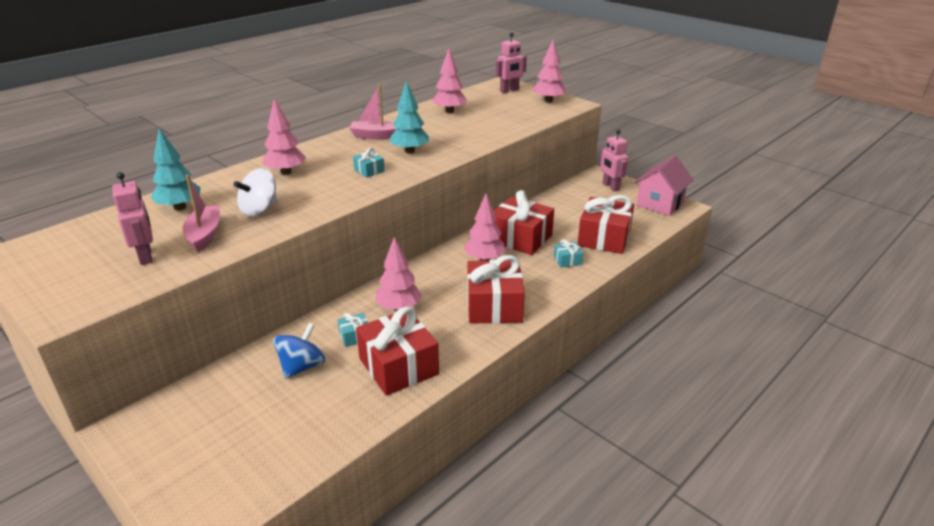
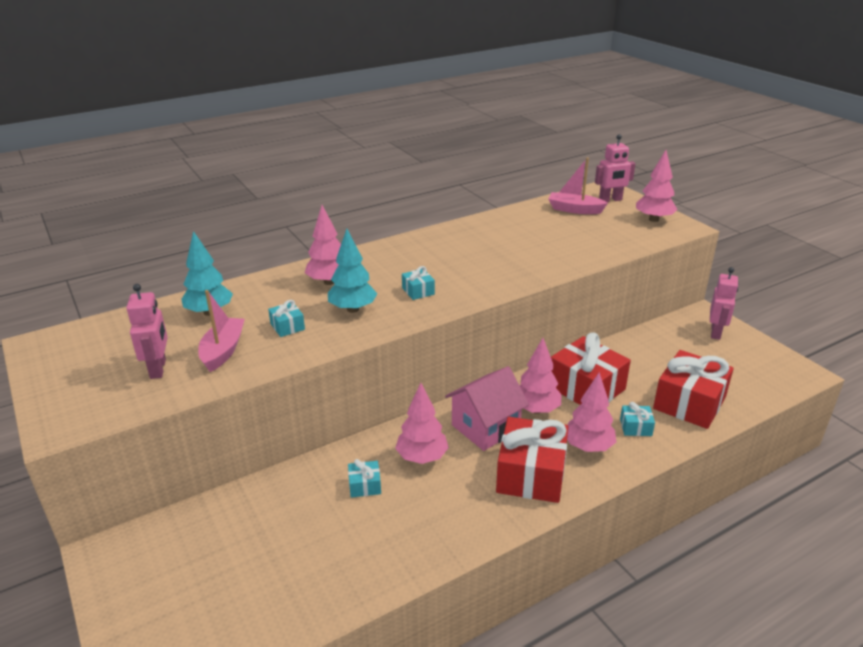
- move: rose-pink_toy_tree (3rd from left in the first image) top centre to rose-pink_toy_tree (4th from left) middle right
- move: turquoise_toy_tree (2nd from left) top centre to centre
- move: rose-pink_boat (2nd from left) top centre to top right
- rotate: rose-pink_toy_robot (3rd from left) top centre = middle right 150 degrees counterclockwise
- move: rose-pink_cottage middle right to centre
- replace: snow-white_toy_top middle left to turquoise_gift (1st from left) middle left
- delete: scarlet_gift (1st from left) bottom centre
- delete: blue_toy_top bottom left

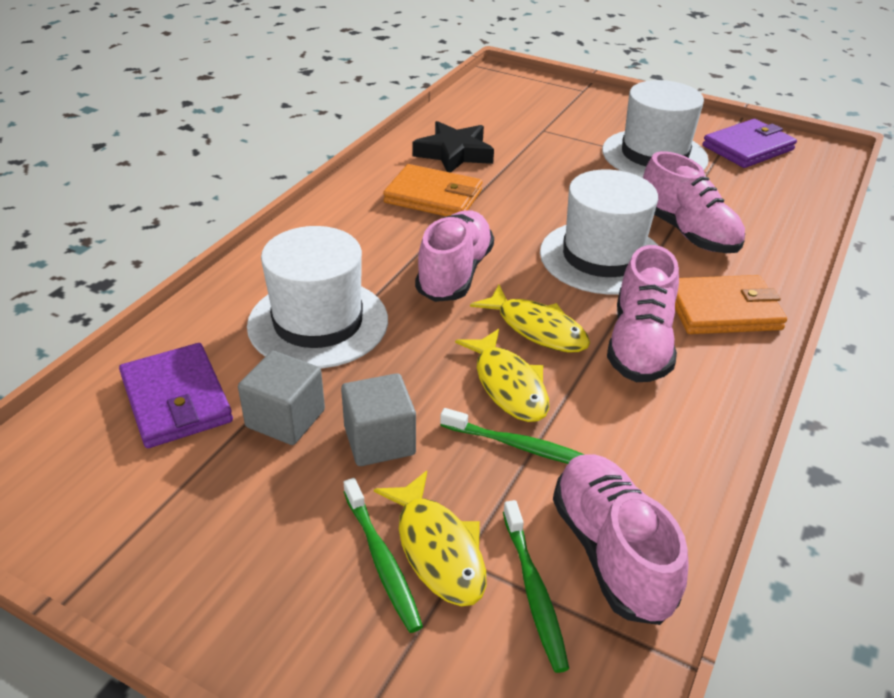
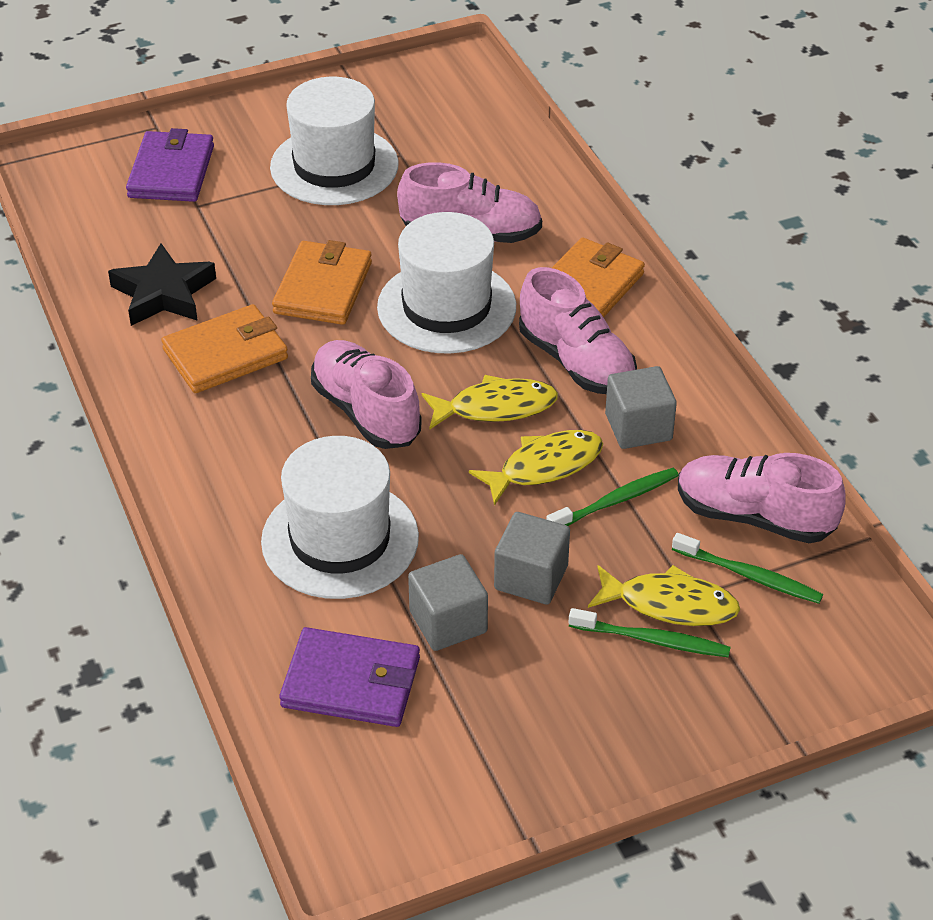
- move: violet_wallet (2nd from left in the first image) top right to violet_wallet (1st from left) top left
- rotate: golden_toy_fish (2nd from left) centre = centre 45 degrees counterclockwise
- insert: orange_wallet (2nd from left) top centre
- insert: grey_solid_cube (3rd from left) middle right

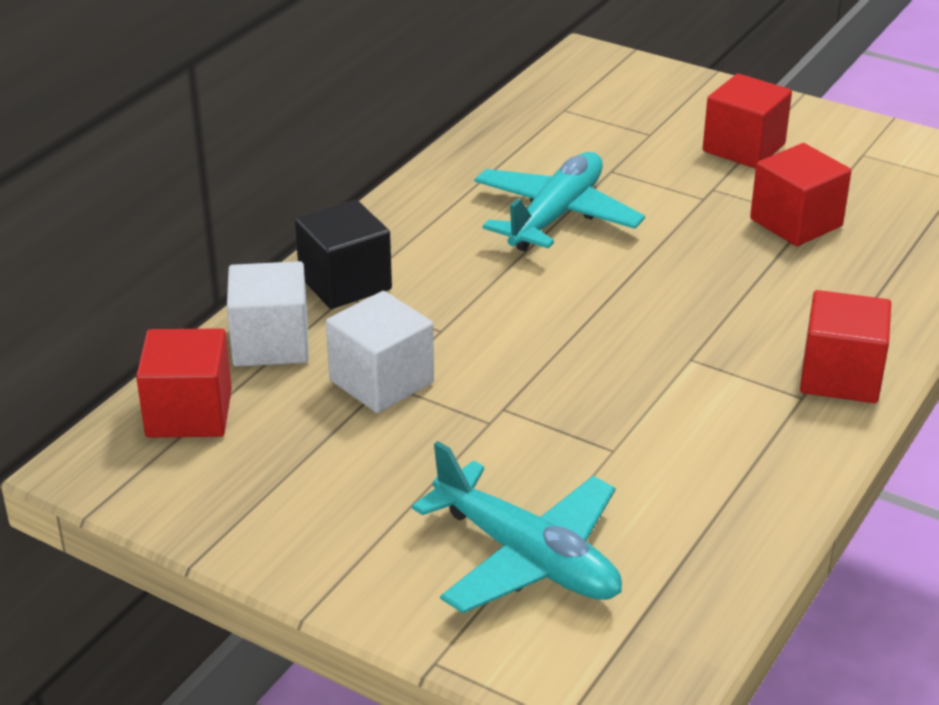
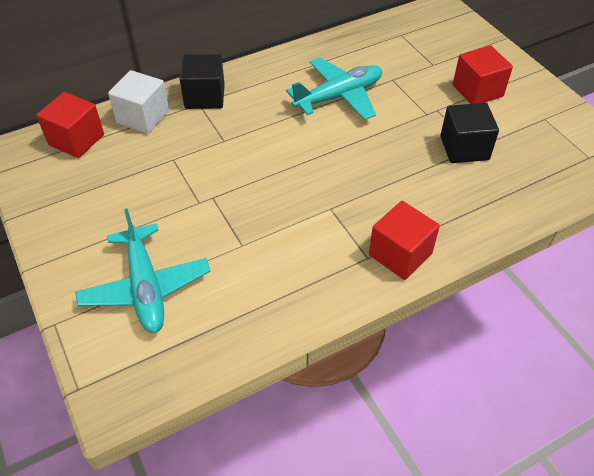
- recolor: scarlet_solid_cube (3rd from left) top right to ebony_solid_cube (2nd from left) top right
- delete: snow-white_solid_cube (2nd from left) centre

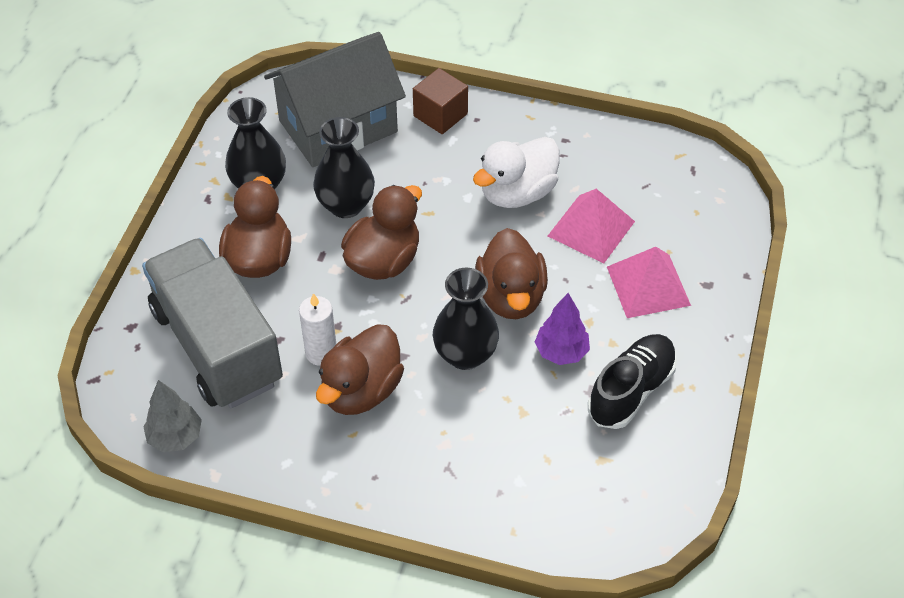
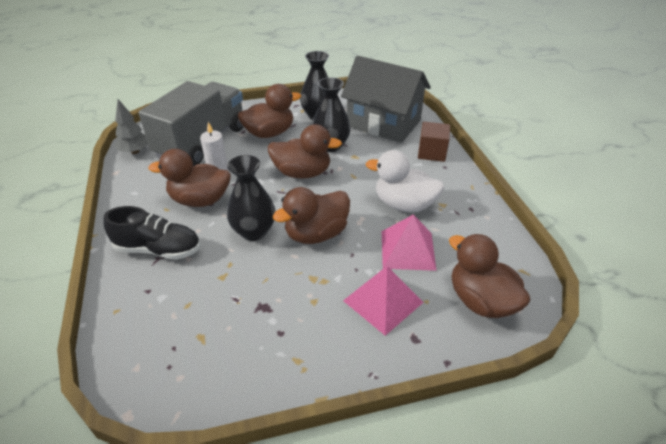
- delete: violet_toy_tree centre
- move: ebony_sneaker middle right to middle left
- insert: brown_duck (5th from left) middle right

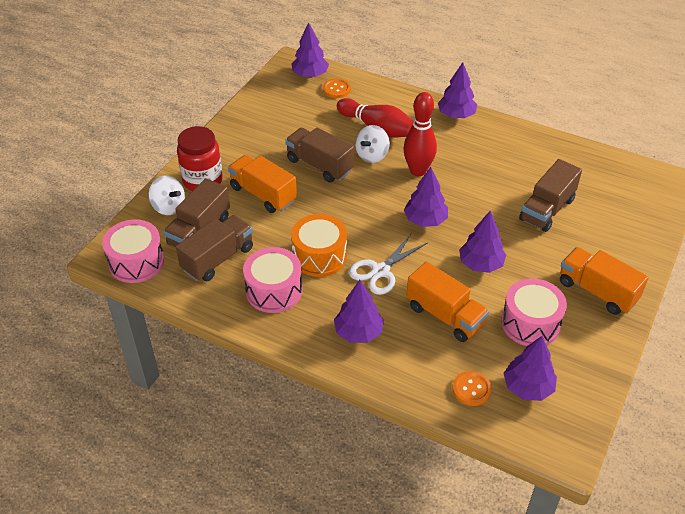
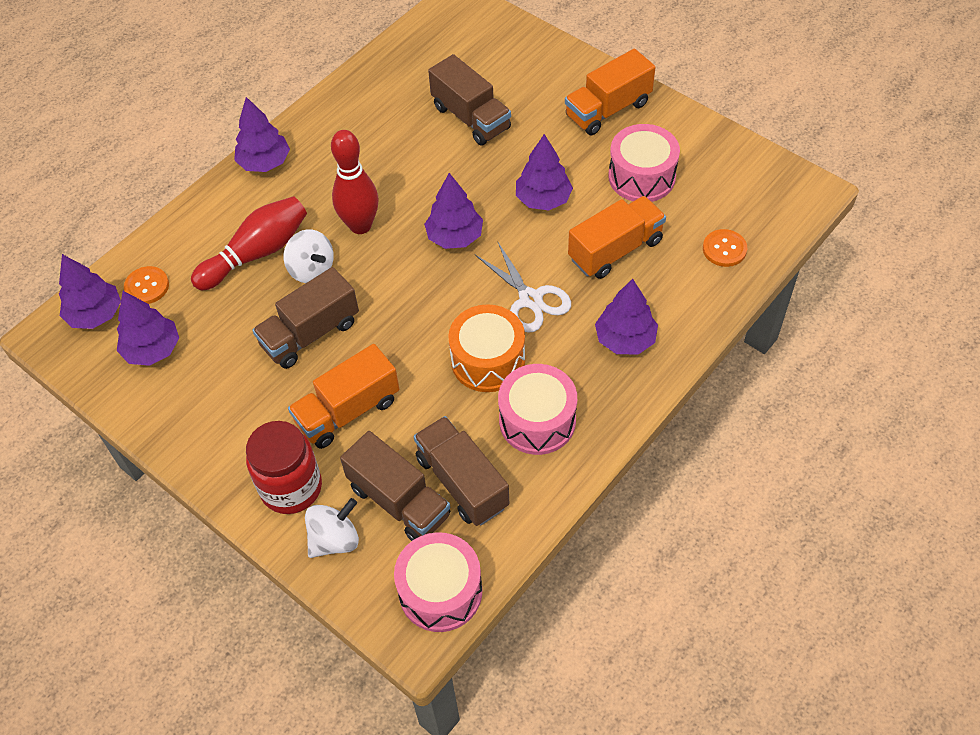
- move: violet_toy_tree (6th from left in the first image) bottom right to violet_toy_tree (2nd from left) middle left

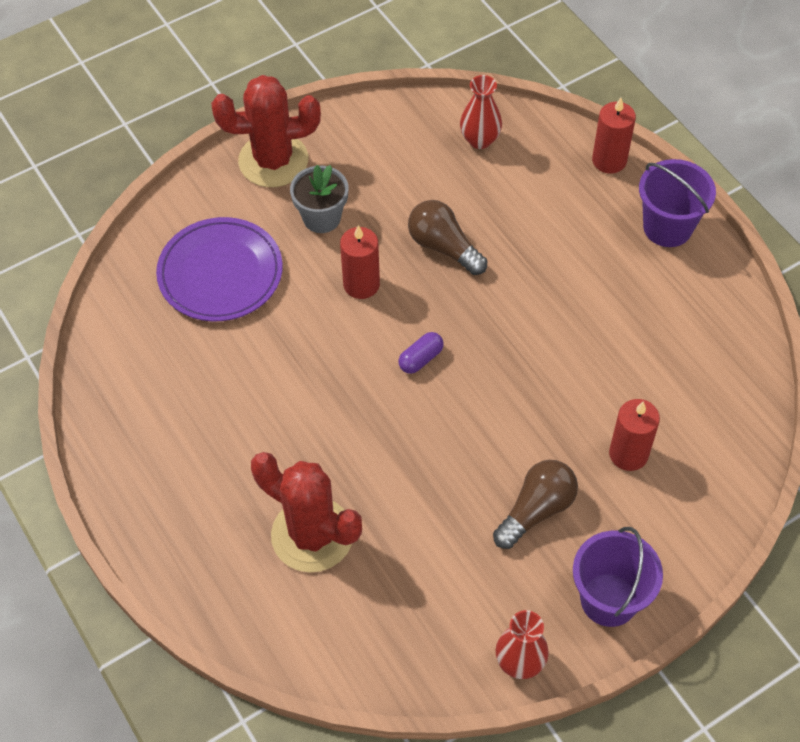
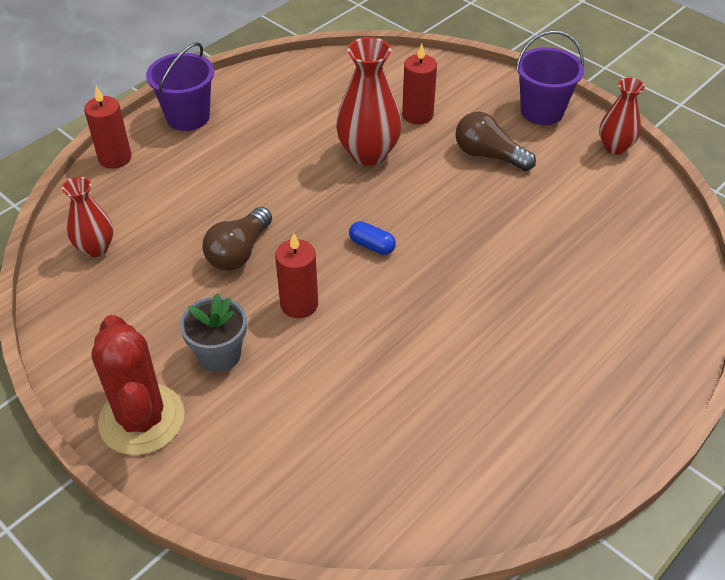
- delete: violet_dinner_plate middle left
- recolor: violet_pill_shape centre to blue_pill_shape centre
- delete: scarlet_cactus (2nd from left) bottom centre
- insert: scarlet_flower_vase (2nd from left) top centre

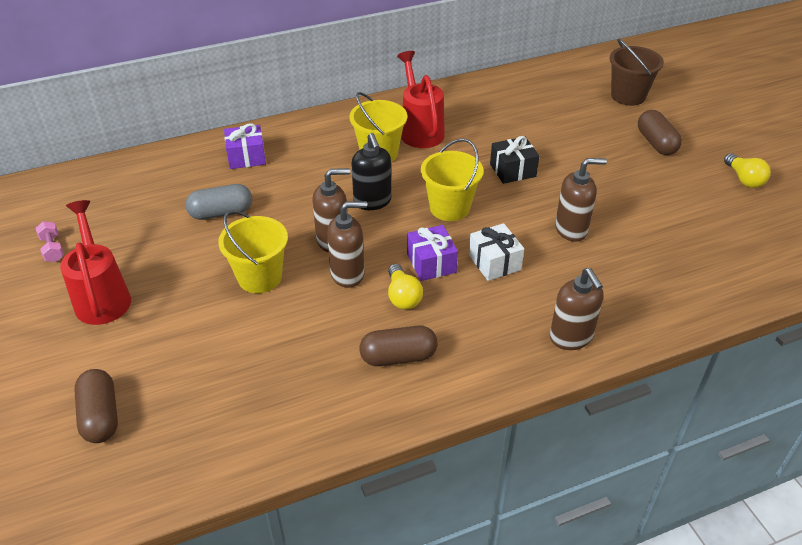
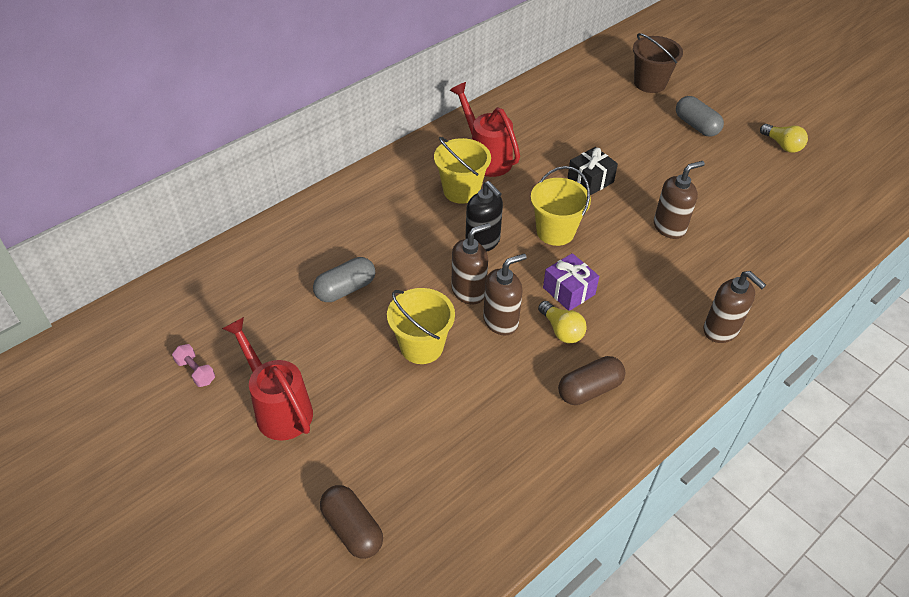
- recolor: brown_pill_shape (3rd from left) top right to grey_pill_shape (2nd from left) top right
- delete: violet_gift (1st from left) top left
- delete: snow-white_gift centre

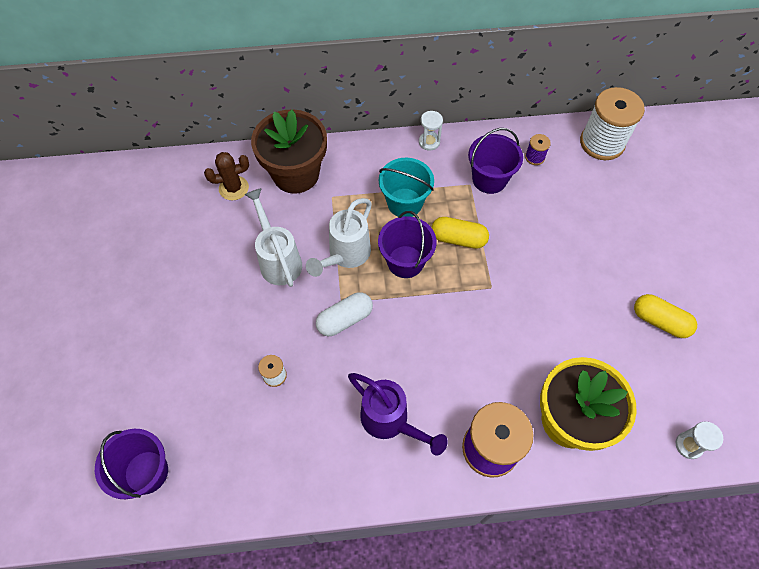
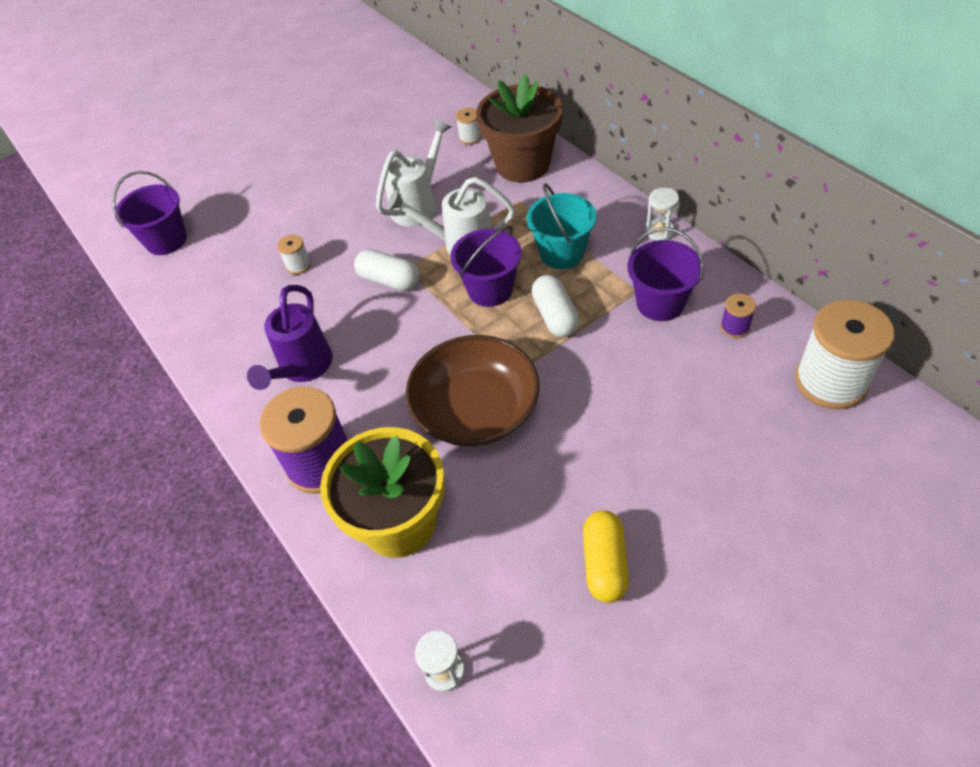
- replace: brown_cactus top left to snow-white_reel_of_thread (2nd from left) top centre
- recolor: golden_pill_shape (1st from left) centre to snow-white_pill_shape (2nd from left) centre
- insert: brown_deep_dish centre

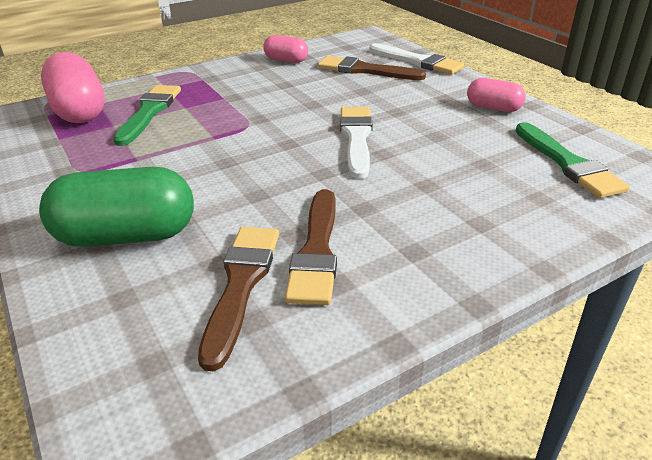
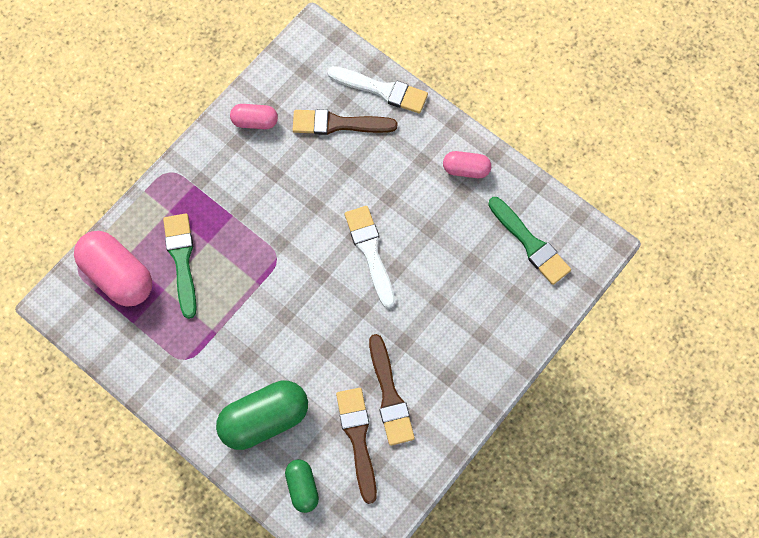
- insert: leaf-green_pill_shape (2nd from left) bottom centre

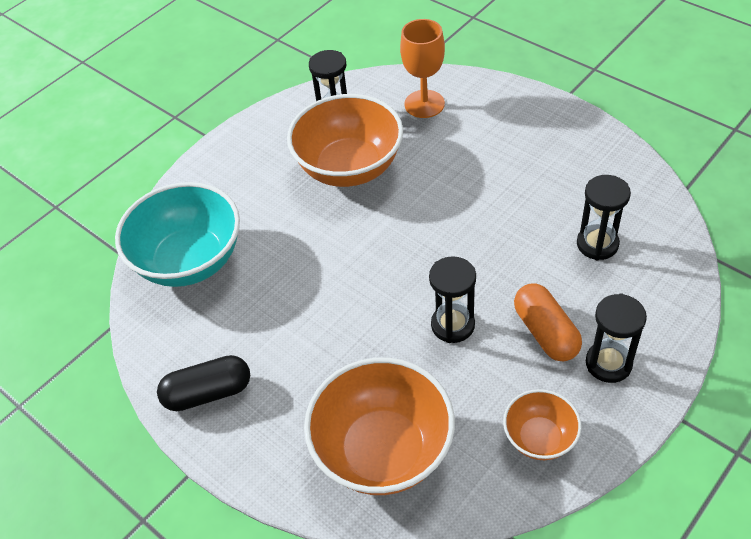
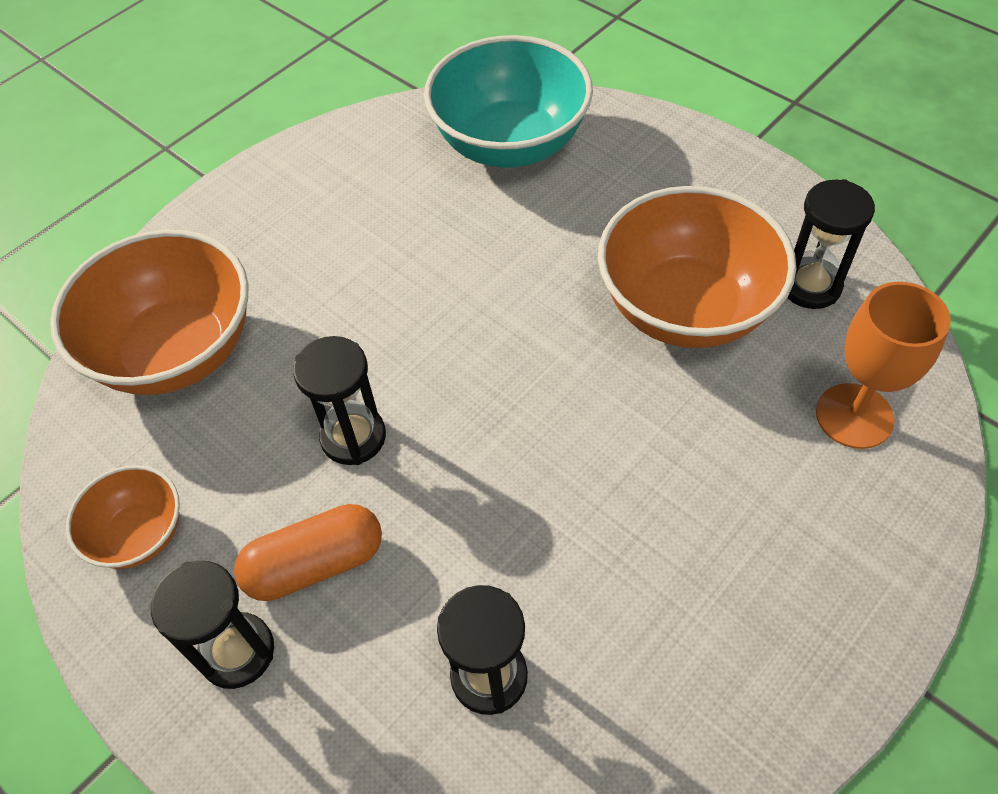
- delete: ebony_pill_shape bottom left

